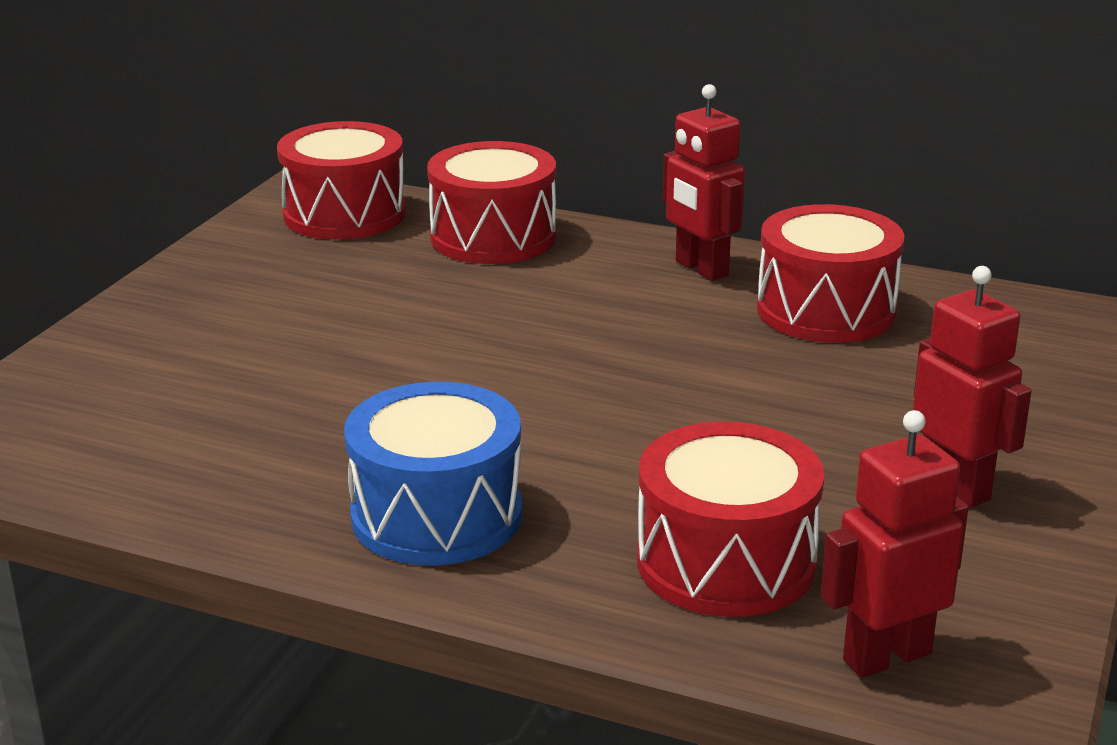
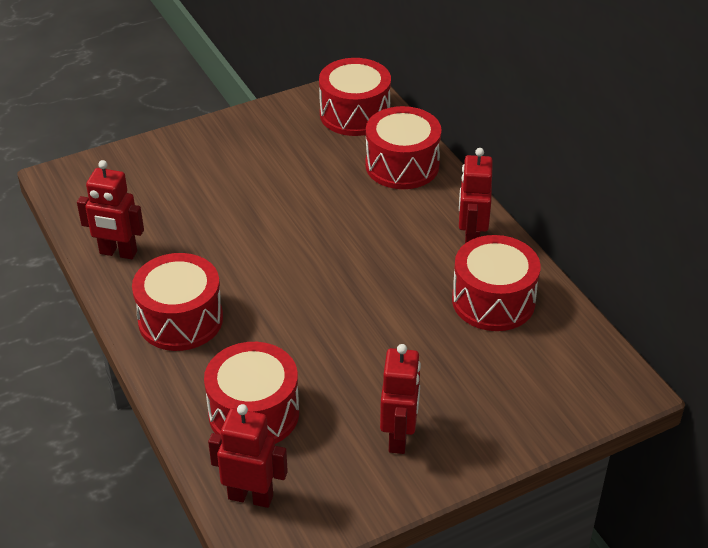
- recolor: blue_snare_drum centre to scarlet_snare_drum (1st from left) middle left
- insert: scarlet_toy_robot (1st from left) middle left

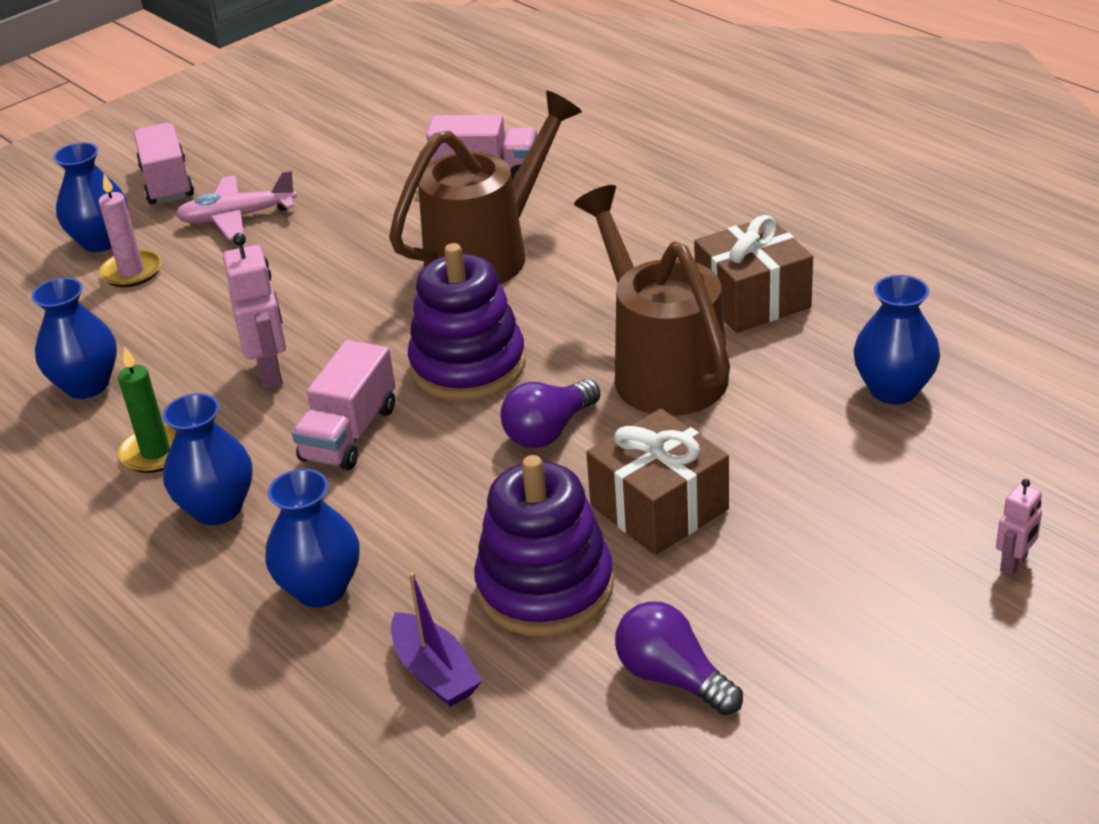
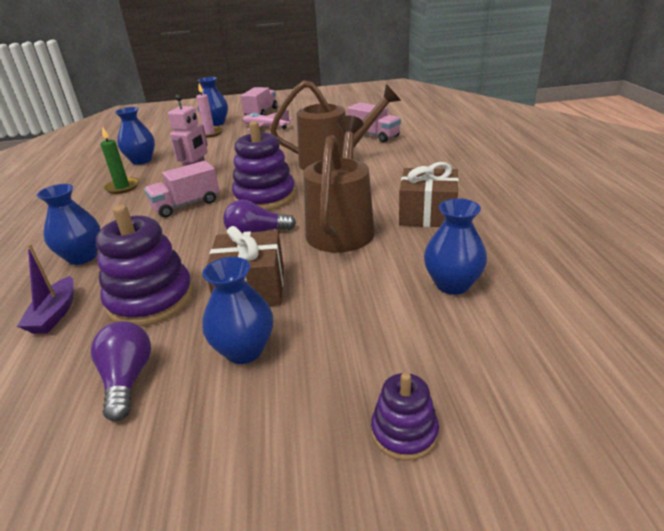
- move: blue_flower_vase (3rd from left in the first image) middle left to blue_flower_vase (4th from left) centre
- replace: rose-pink_toy_robot (2nd from left) middle right to violet_stacking_rings (3rd from left) bottom centre

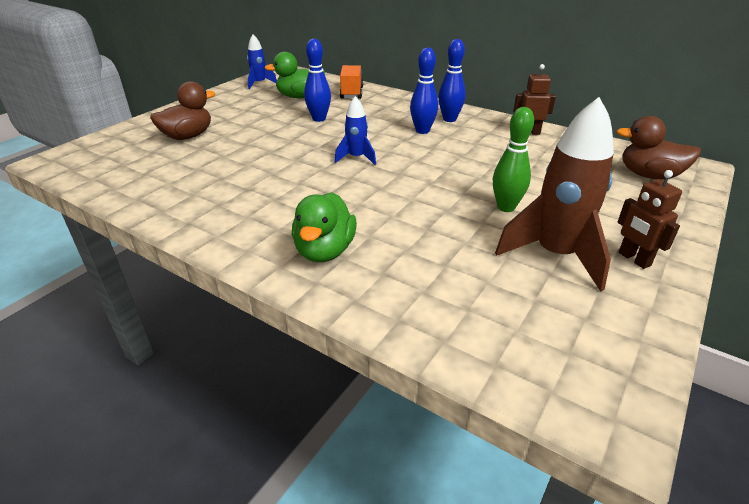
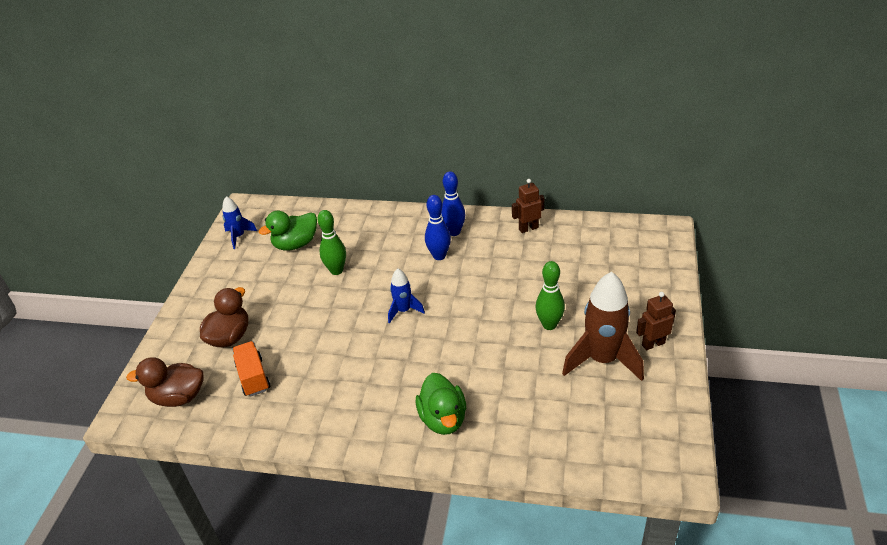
- recolor: blue_tenpin (1st from left) top centre to leaf-green_tenpin (1st from left) centre
- move: orange_truck top centre to bottom left
- move: brown_duck (2nd from left in the first image) top right to brown_duck (1st from left) bottom left
- rotate: brown_toy_robot (2nd from left) middle right = middle right 120 degrees clockwise

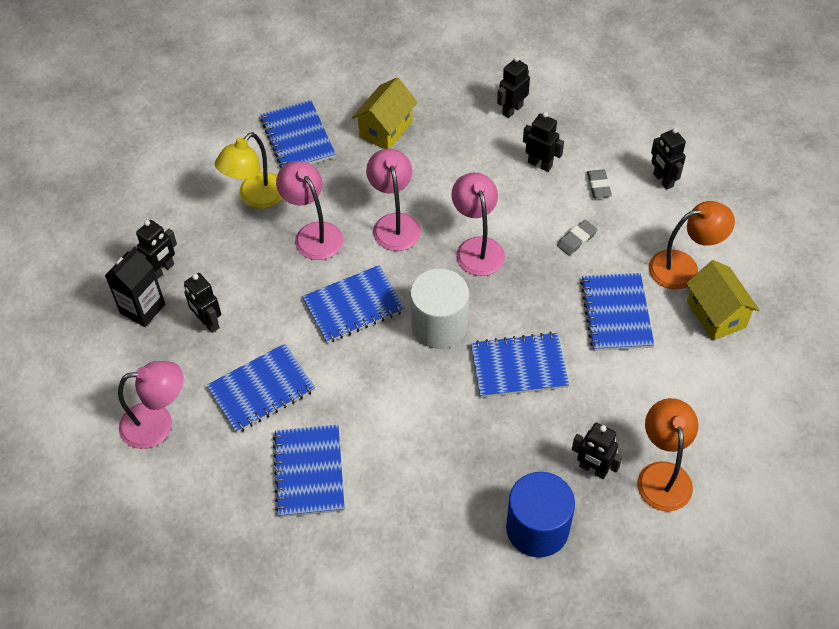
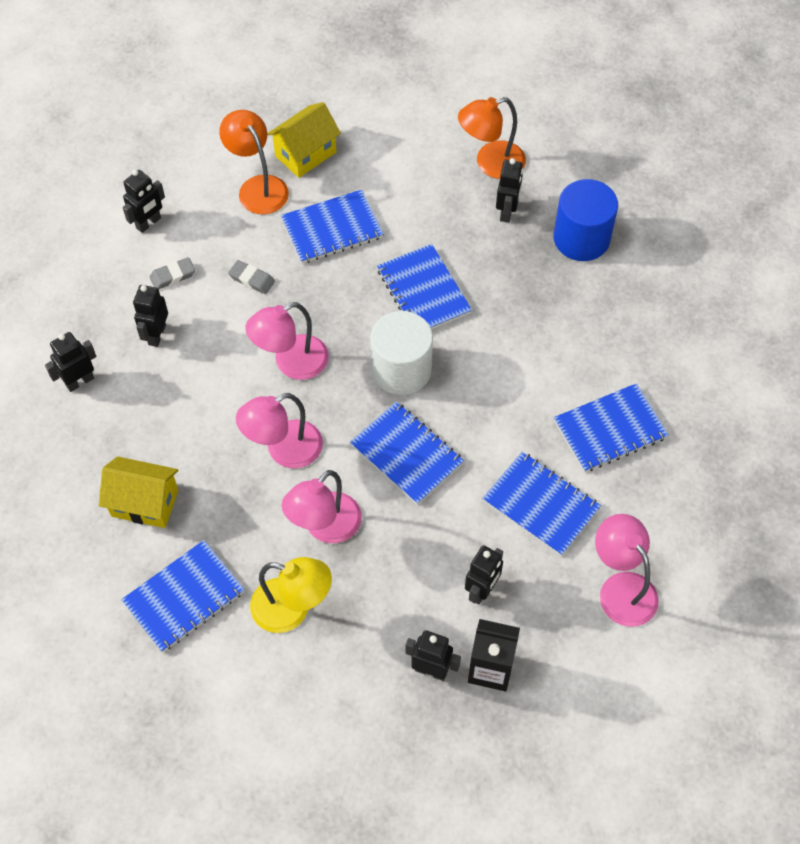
- rotate: ebony_toy_robot (3rd from left in the first image) top centre = middle left 120 degrees clockwise

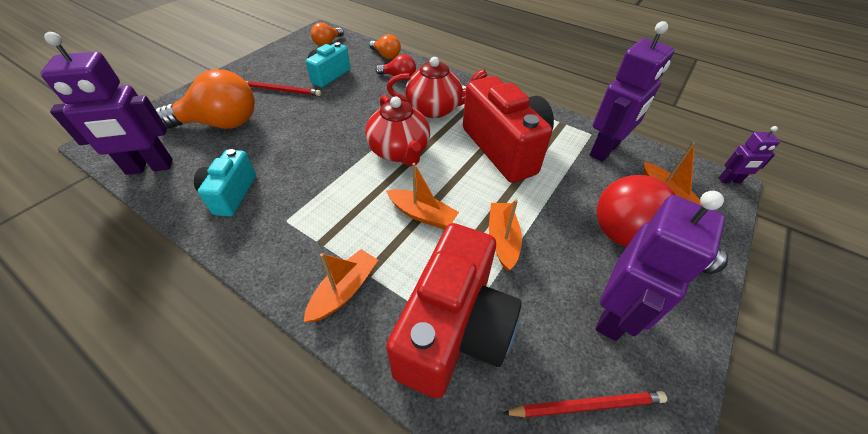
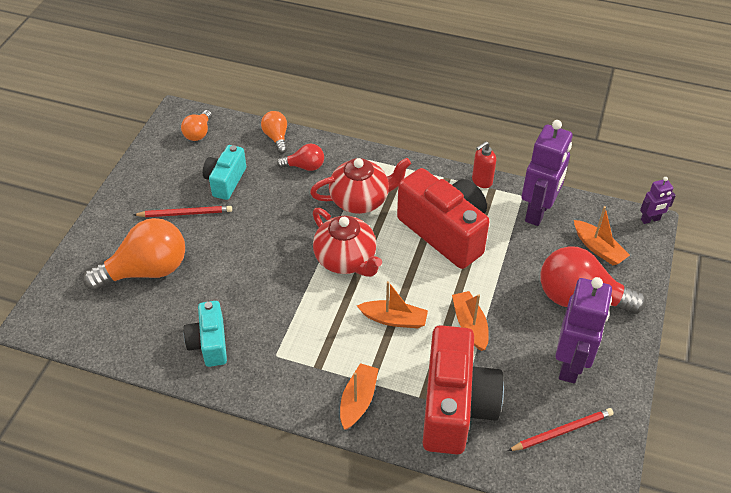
- delete: violet_toy_robot (1st from left) top left
- rotate: orange_light_bulb (3rd from left) top centre = top centre 135 degrees counterclockwise
- insert: scarlet_pump_bottle top centre

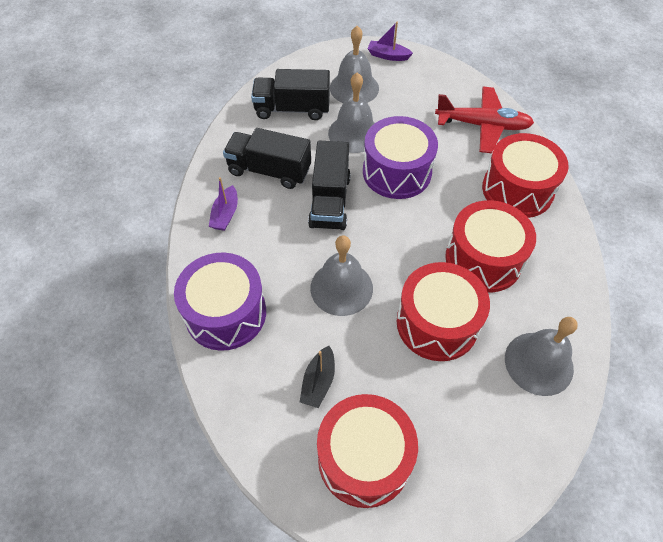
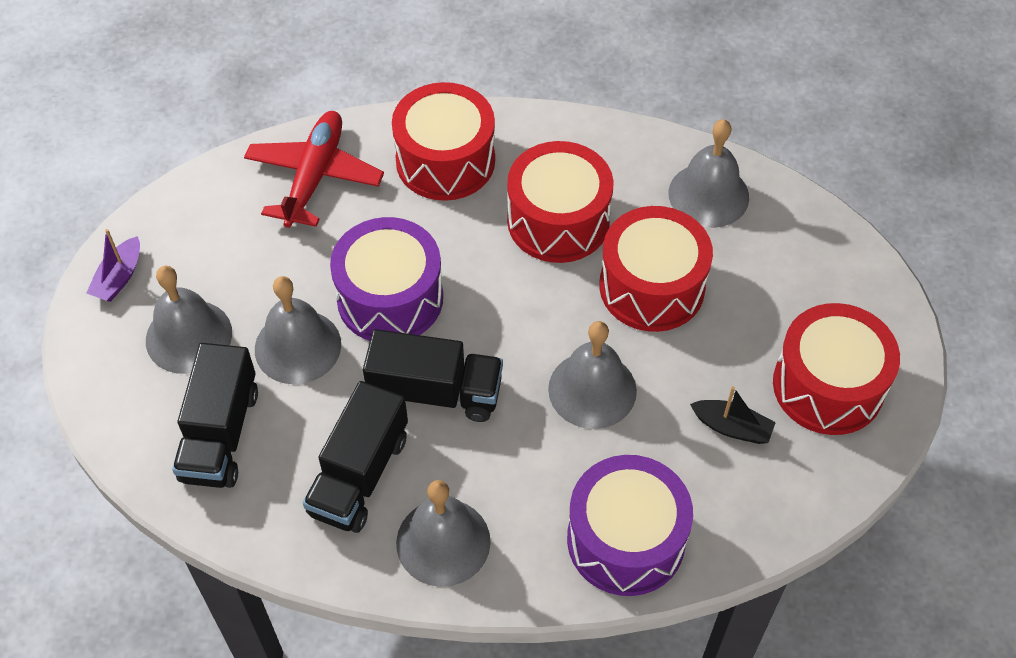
- replace: violet_boat (1st from left) centre to grey_bell (3rd from left) bottom centre

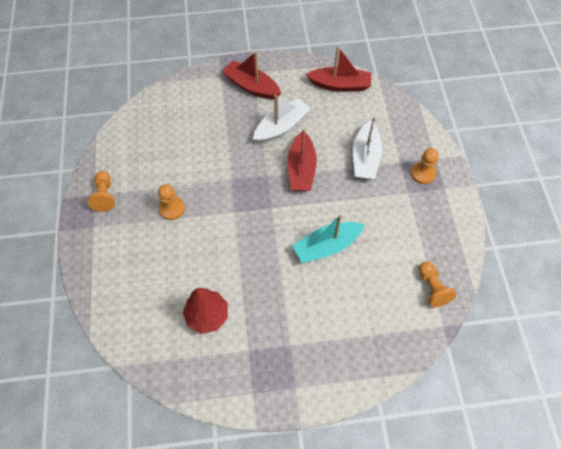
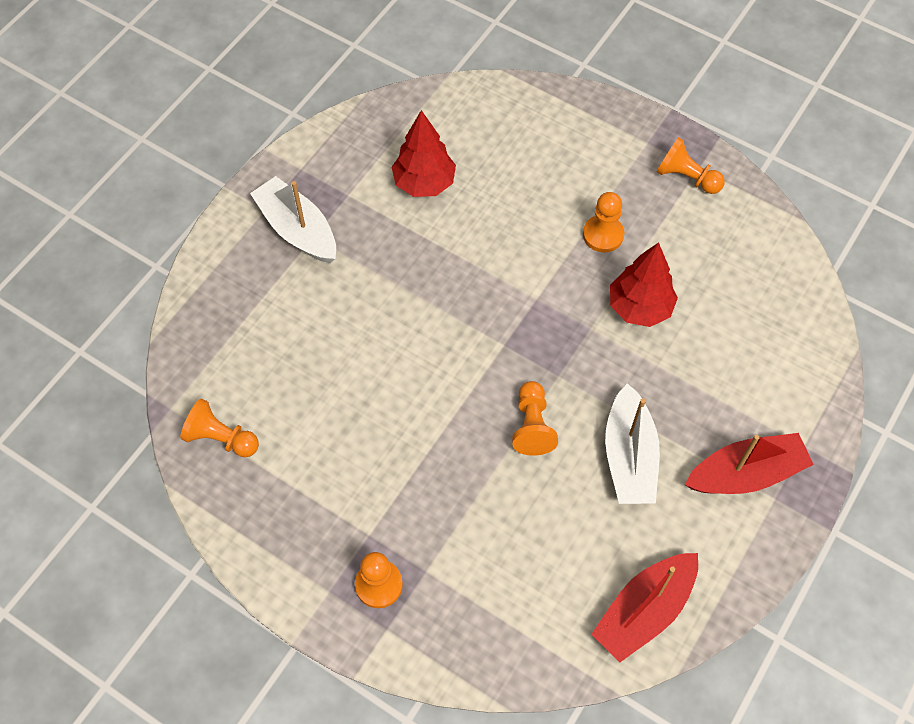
- move: snow-white_boat (2nd from left in the first image) top centre to snow-white_boat (1st from left) top left
- replace: scarlet_boat (2nd from left) centre to orange_chess_pawn (3rd from left) centre
- delete: turquoise_boat centre
- insert: scarlet_toy_tree (2nd from left) middle right

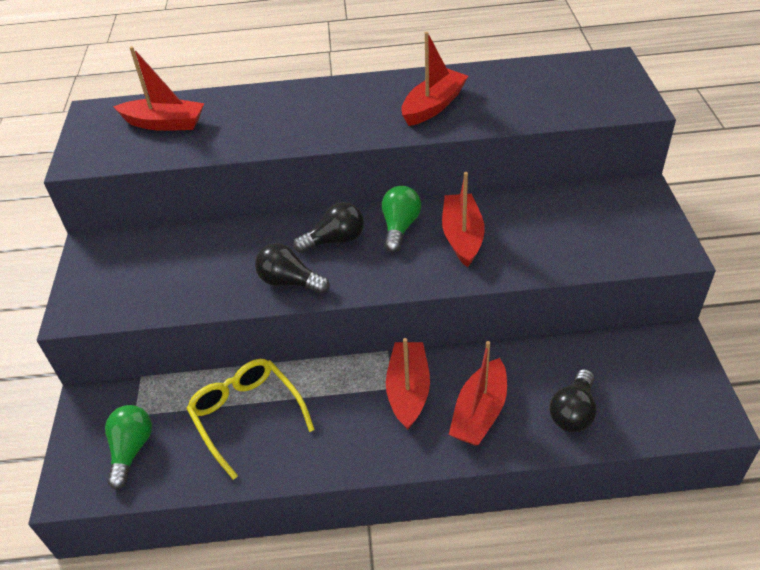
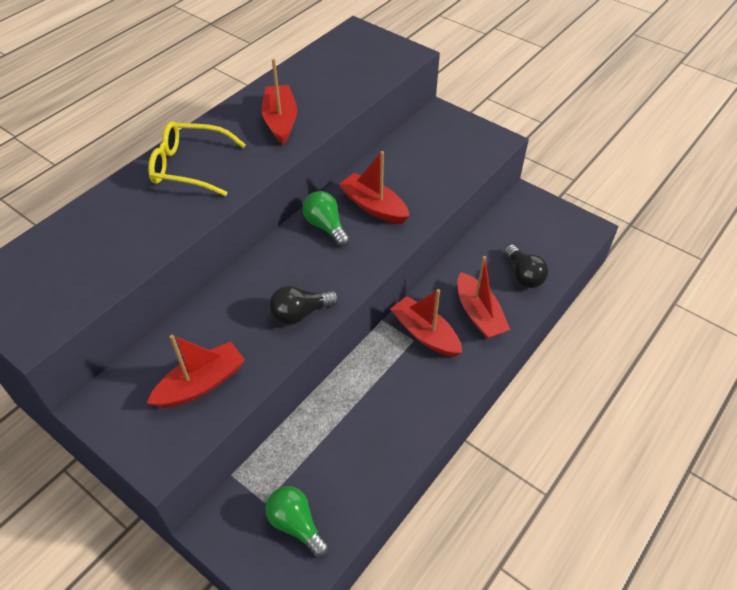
- move: scarlet_boat (1st from left) top left to middle left
- delete: ebony_light_bulb (2nd from left) centre
- move: golden_glasses bottom left to top left

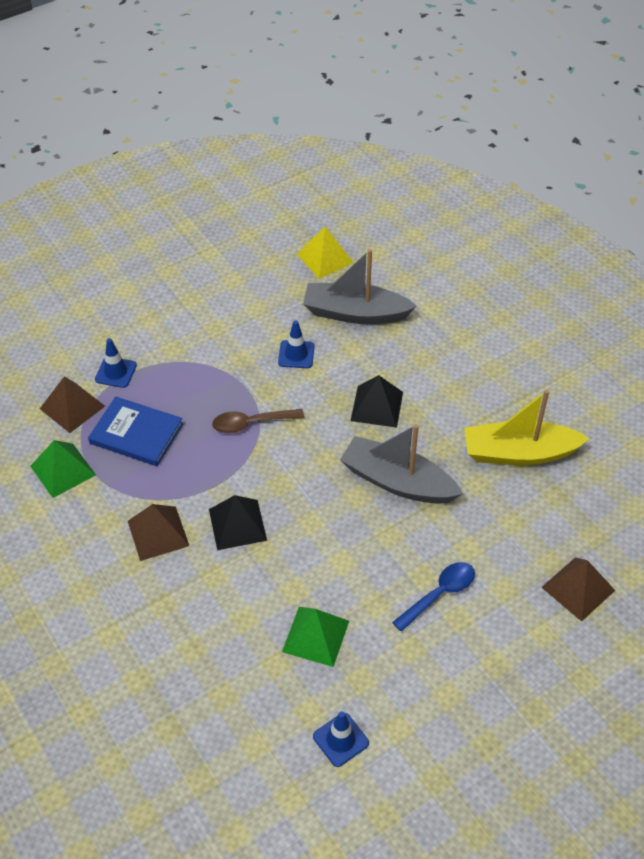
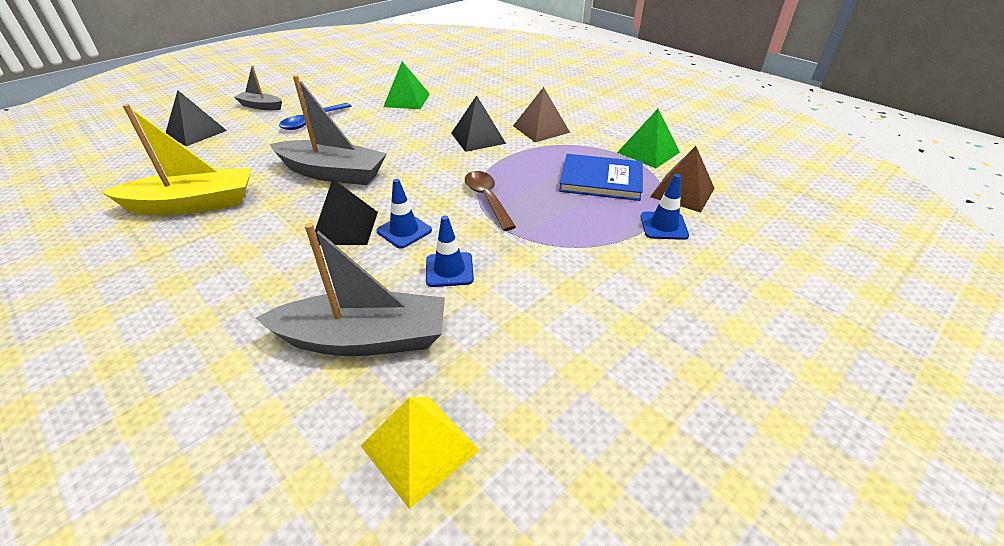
- rotate: brown_teaspoon centre = centre 90 degrees counterclockwise
- recolor: brown_pyramid_shape (3rd from left) bottom right to ebony_pyramid_shape (1st from left) top left
- move: blue_safety_cone (3rd from left in the first image) bottom centre to blue_safety_cone (1st from left) centre
- insert: grey_boat (1st from left) top left

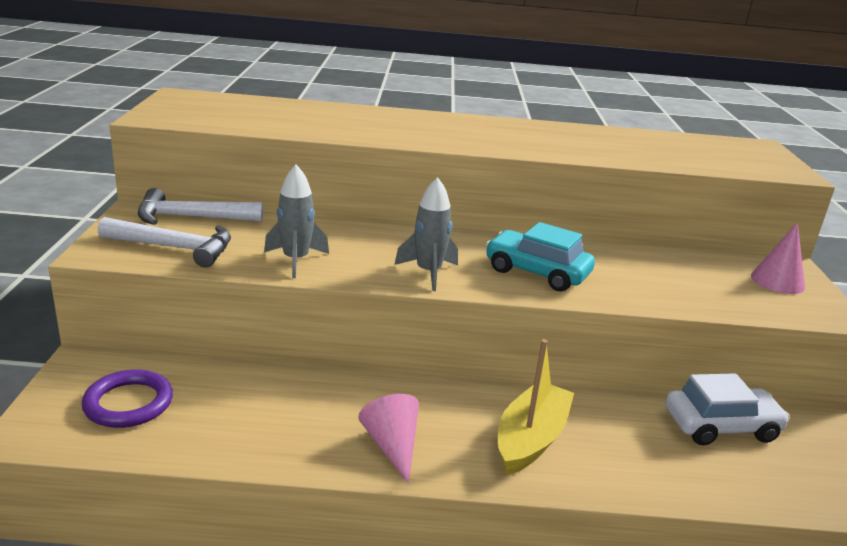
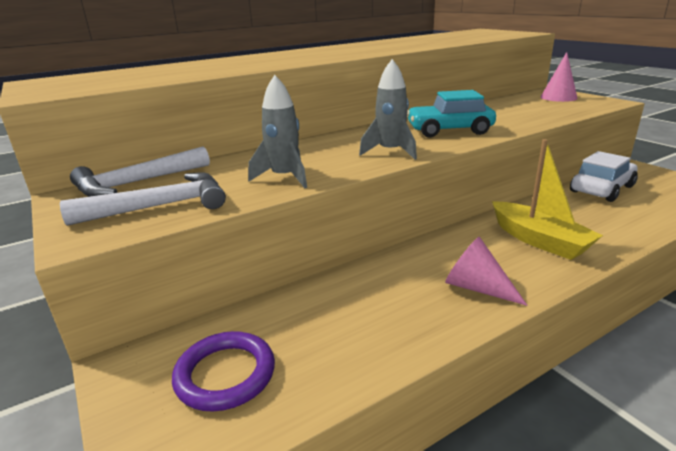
- rotate: golden_boat bottom centre = middle right 150 degrees clockwise

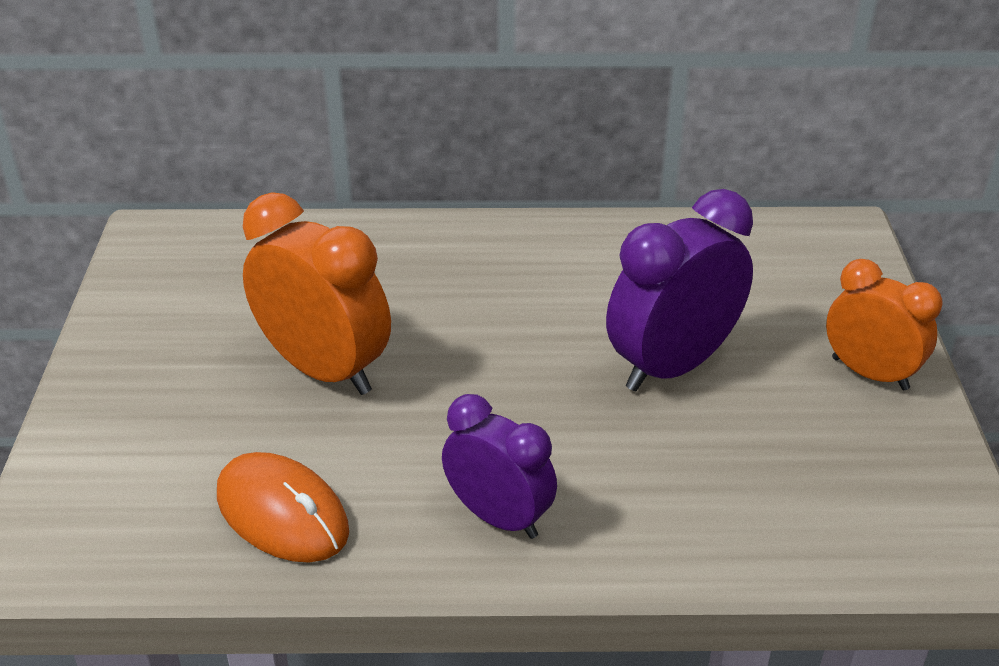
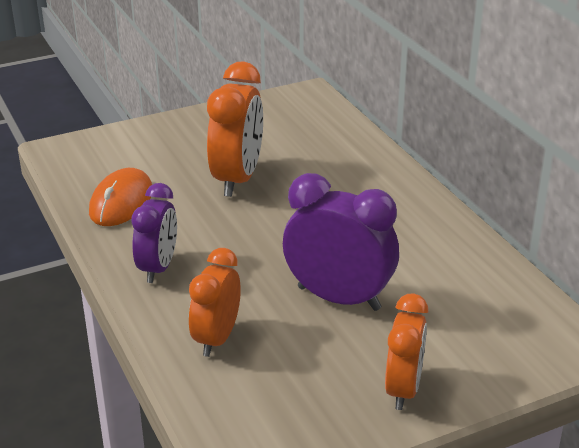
- insert: orange_alarm_clock (1st from left) bottom centre

